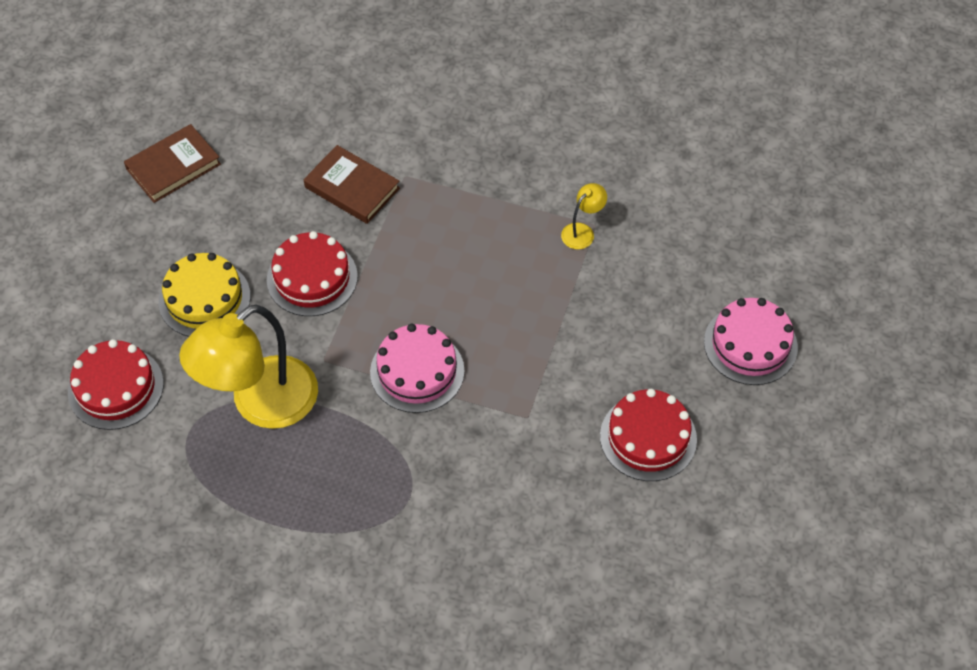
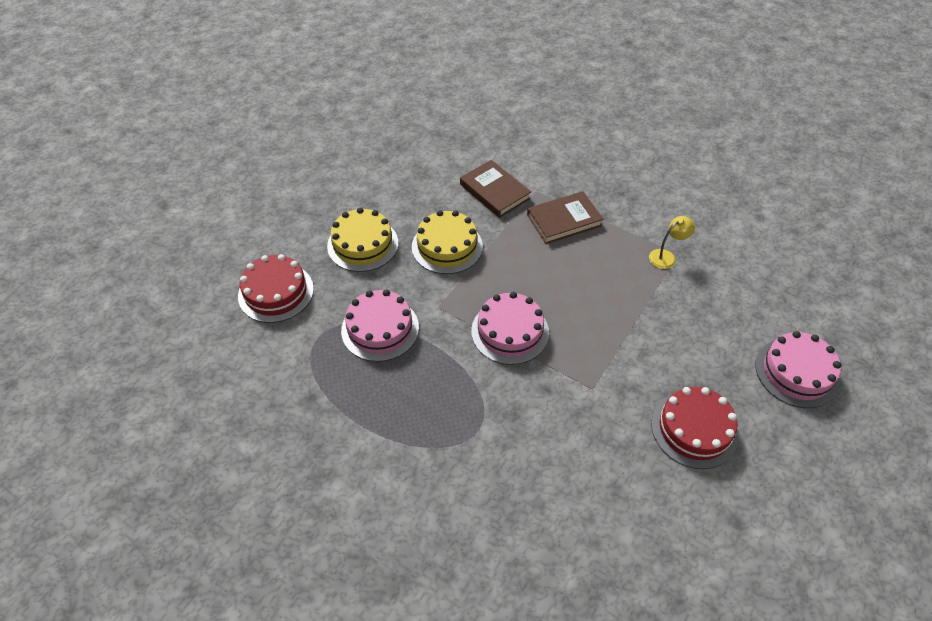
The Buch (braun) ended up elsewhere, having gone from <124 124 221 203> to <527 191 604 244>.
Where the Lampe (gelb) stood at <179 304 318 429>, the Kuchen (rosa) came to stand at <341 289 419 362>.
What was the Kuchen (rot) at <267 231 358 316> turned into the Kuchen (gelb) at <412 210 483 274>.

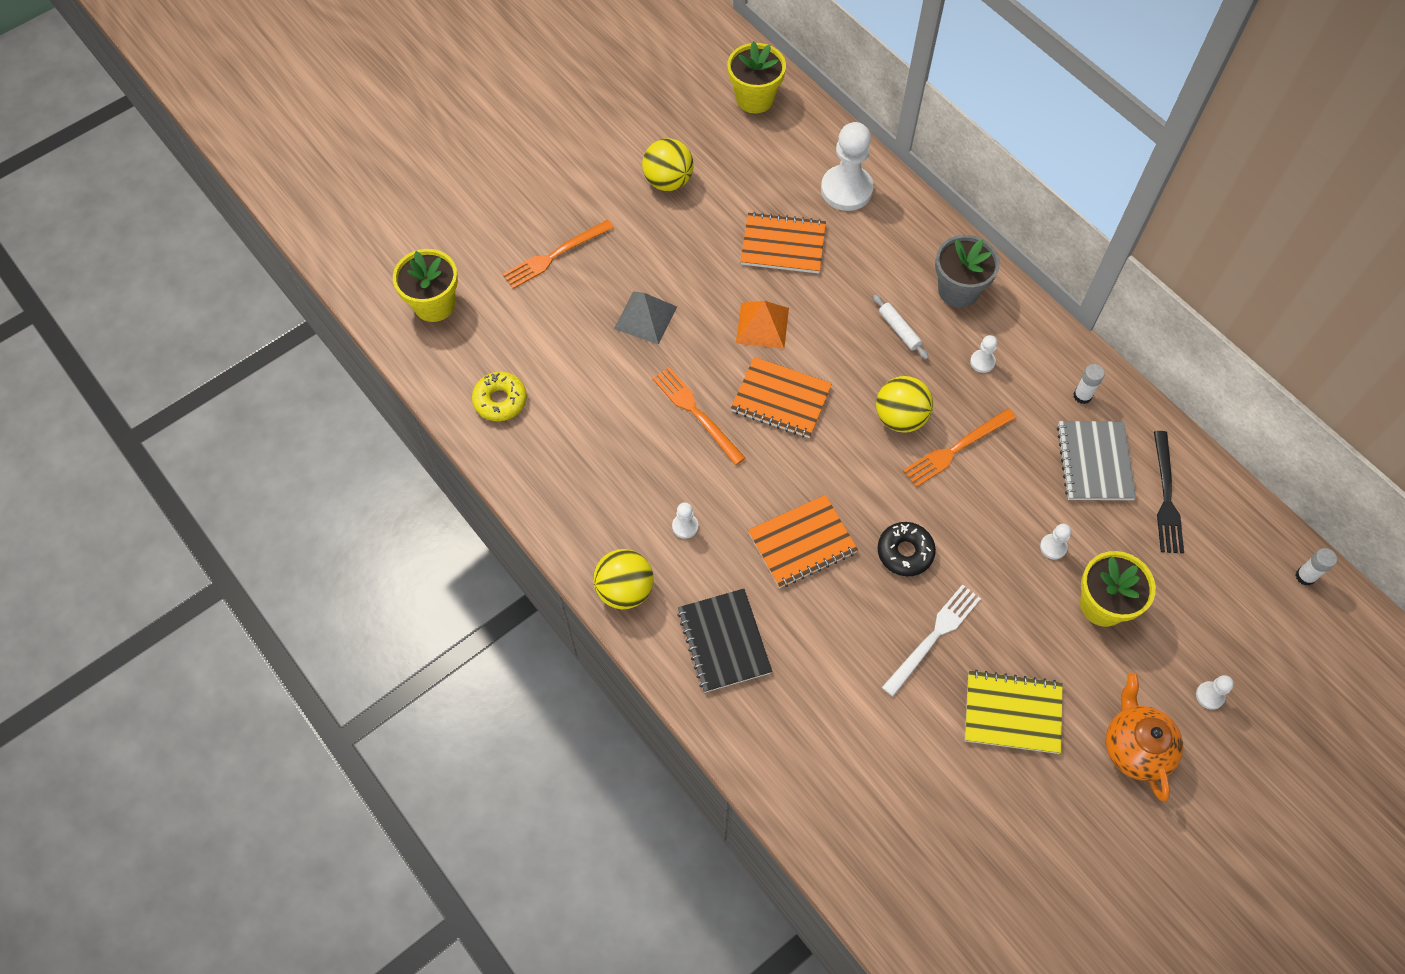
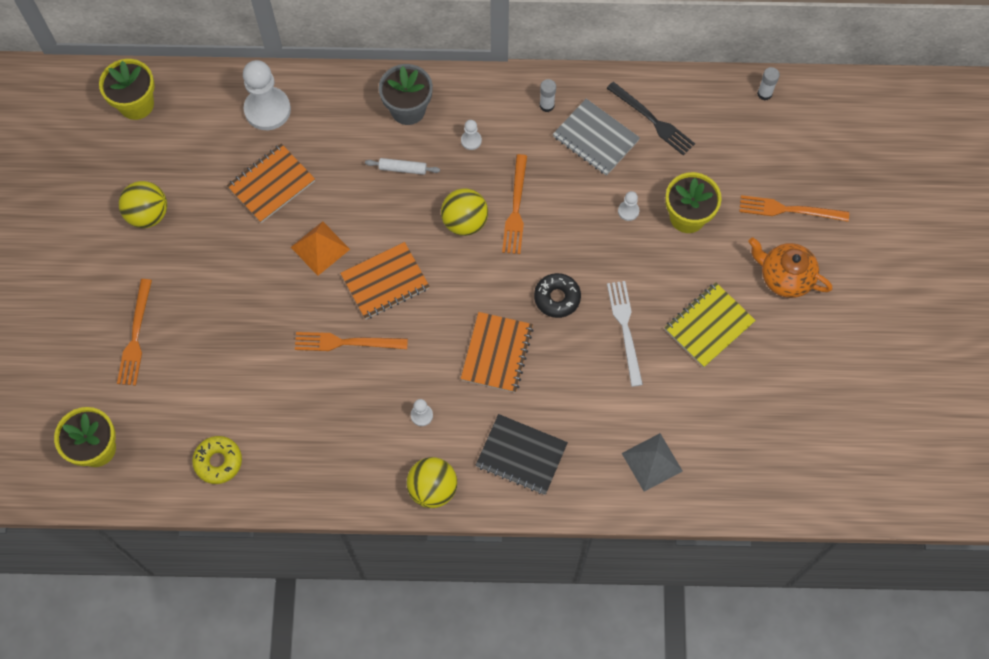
The Pyramide (grau) ended up elsewhere, having gone from <614 291 677 345> to <622 433 683 492>.
Where the Bauer (weiß) stood at <1196 675 1234 710>, the Gabel (orange) came to stand at <739 195 849 222>.

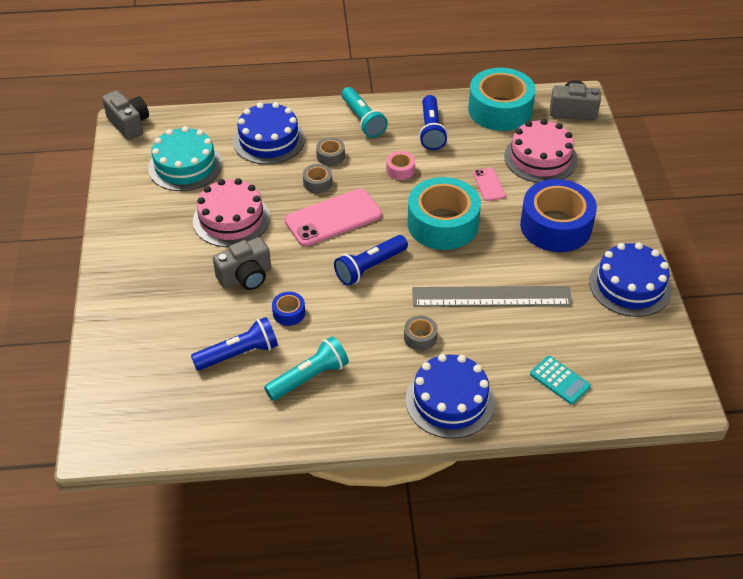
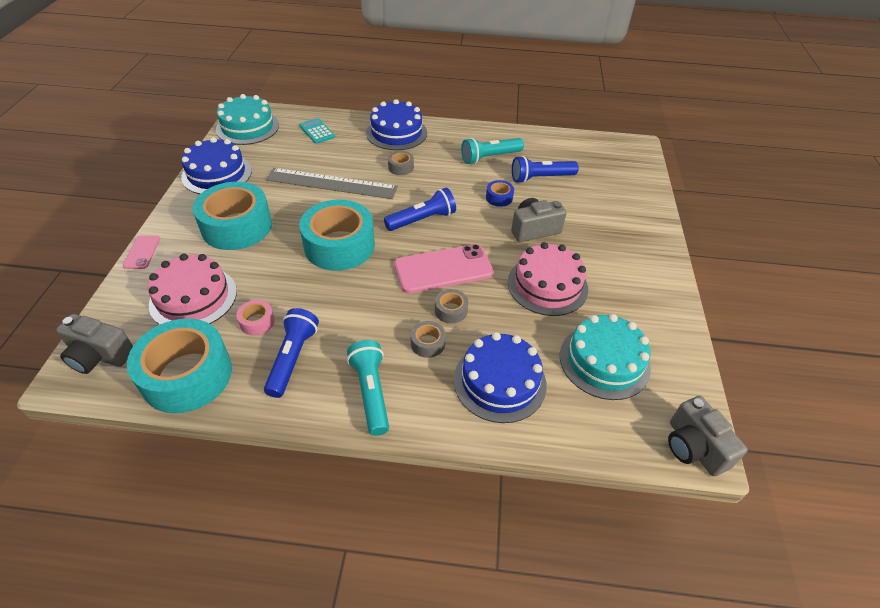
The Klebeband (rosa) ended up elsewhere, having gone from <386 151 415 180> to <236 300 275 336>.
The Handy (rosa) ended up elsewhere, having gone from <473 168 506 201> to <123 235 160 269>.
What was the Klebeband (blau) at <520 179 597 252> turned into the Klebeband (türkis) at <192 182 272 250>.
The second view gained the Kuchen (türkis) at <216 94 279 145>.

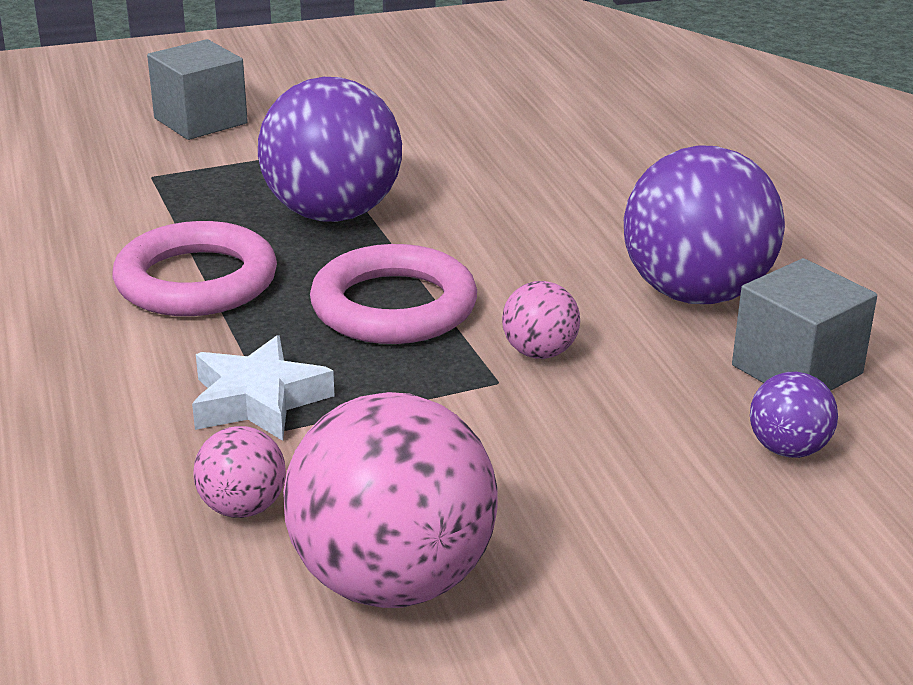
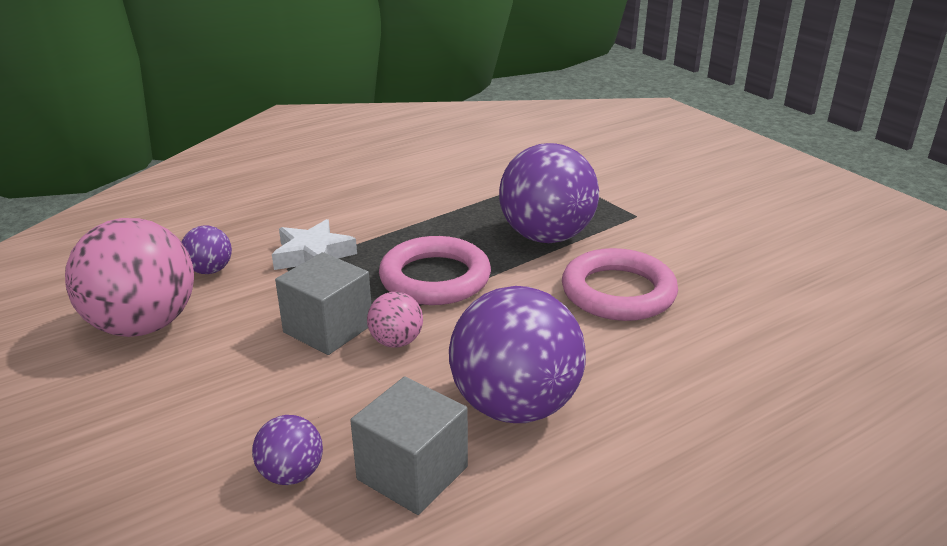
The Ring (rosa) ended up elsewhere, having gone from <112 221 277 316> to <562 248 678 321>.
The Kubus (grau) ended up elsewhere, having gone from <147 39 248 140> to <275 252 371 355>.
What was the Ball (rosa) at <193 426 286 518> turned into the Ball (lila) at <182 225 232 274>.

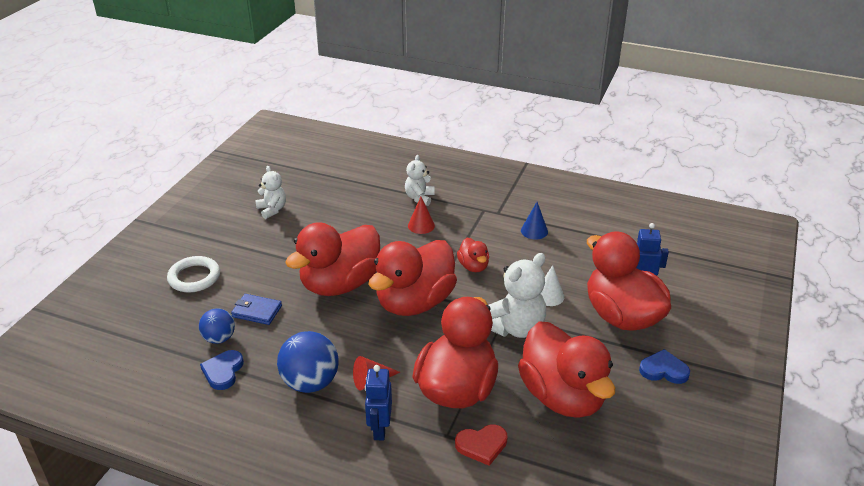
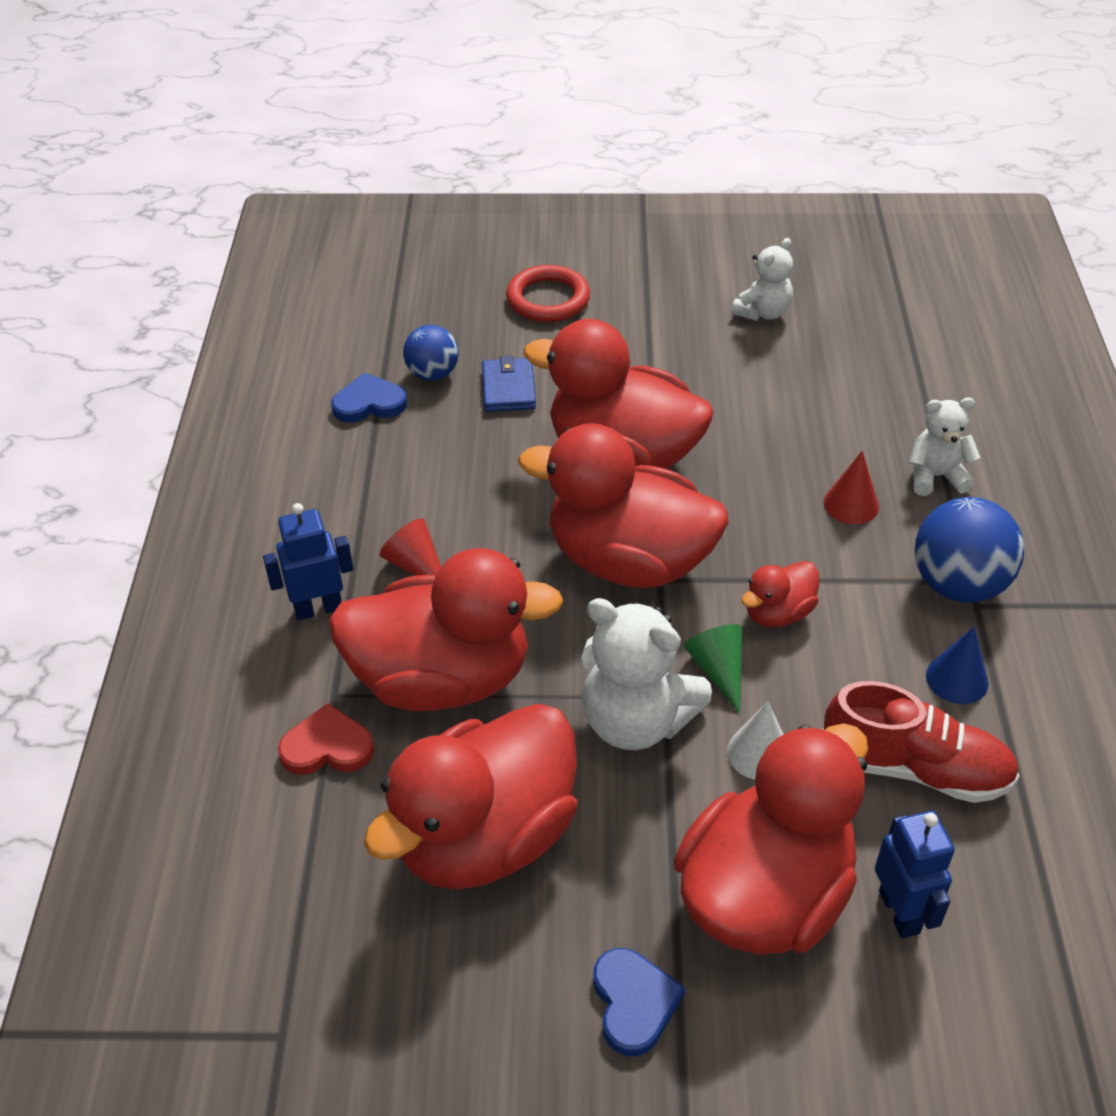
What was the Ring (weiß) at <167 256 220 292> turned into the Ring (rot) at <506 265 590 322>.
The Ball (blau) ended up elsewhere, having gone from <277 331 339 393> to <914 497 1024 603>.
The Herz (rot) at <455 424 508 466> ended up facing another way, 120 degrees clockwise from before.
The second view gained the Kegel (grün) at <684 624 742 714>.
The second view gained the Schuh (rot) at <822 681 1020 803>.

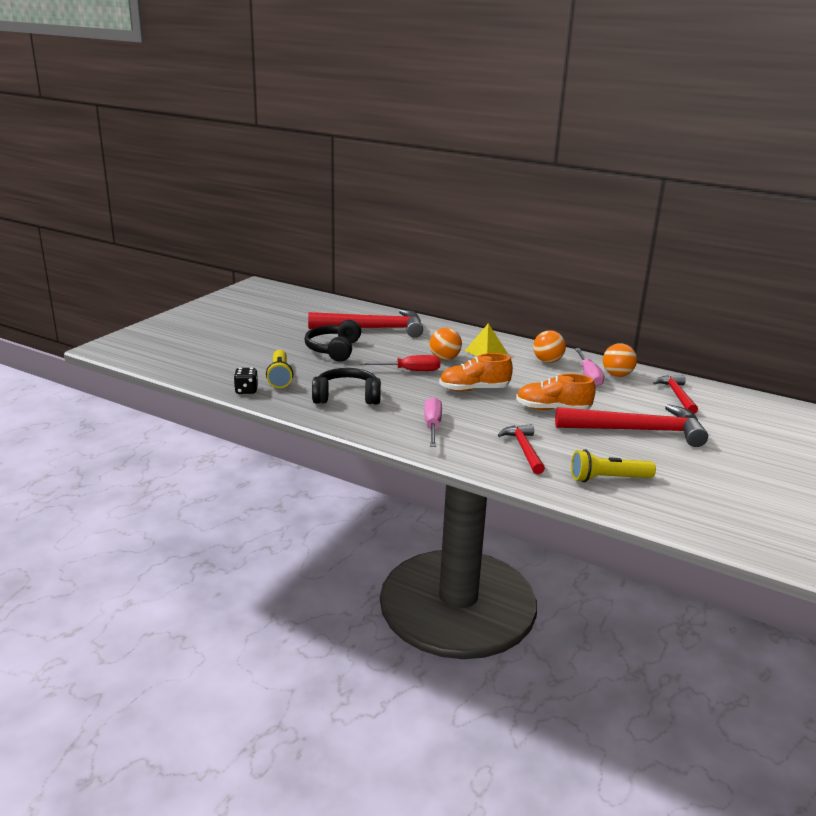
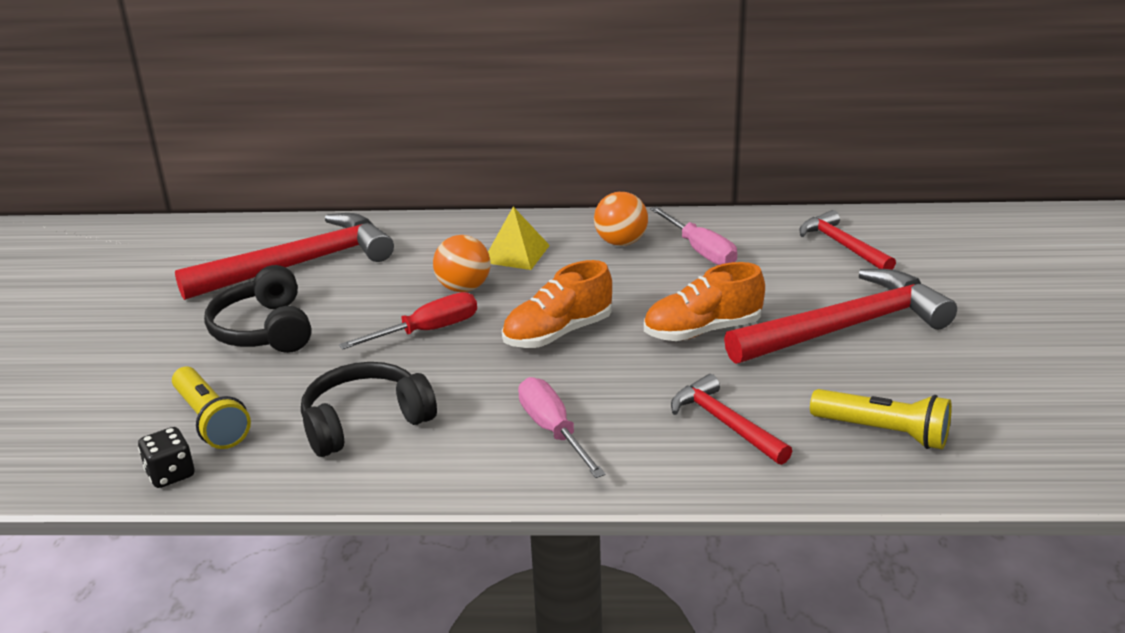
The Taschenlampe (gelb) at <571 449 656 482> ended up facing another way, 120 degrees counterclockwise from before.
The second view lost the Ball (orange) at <603 343 637 377>.

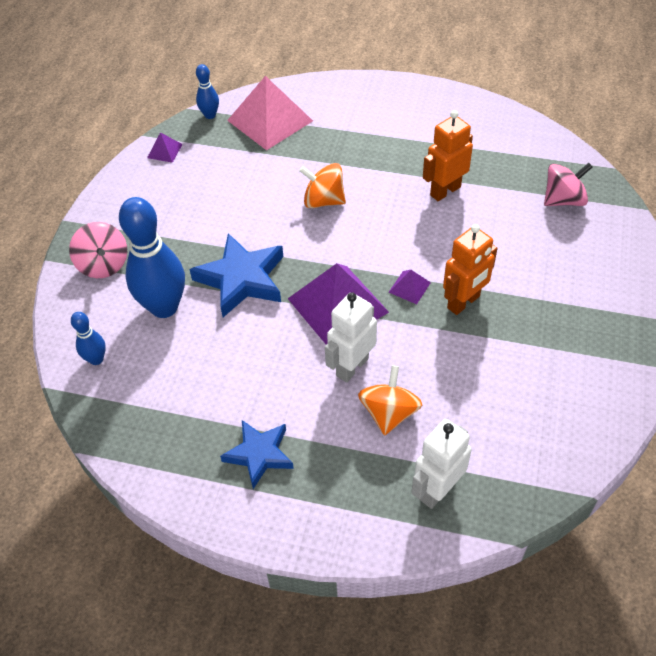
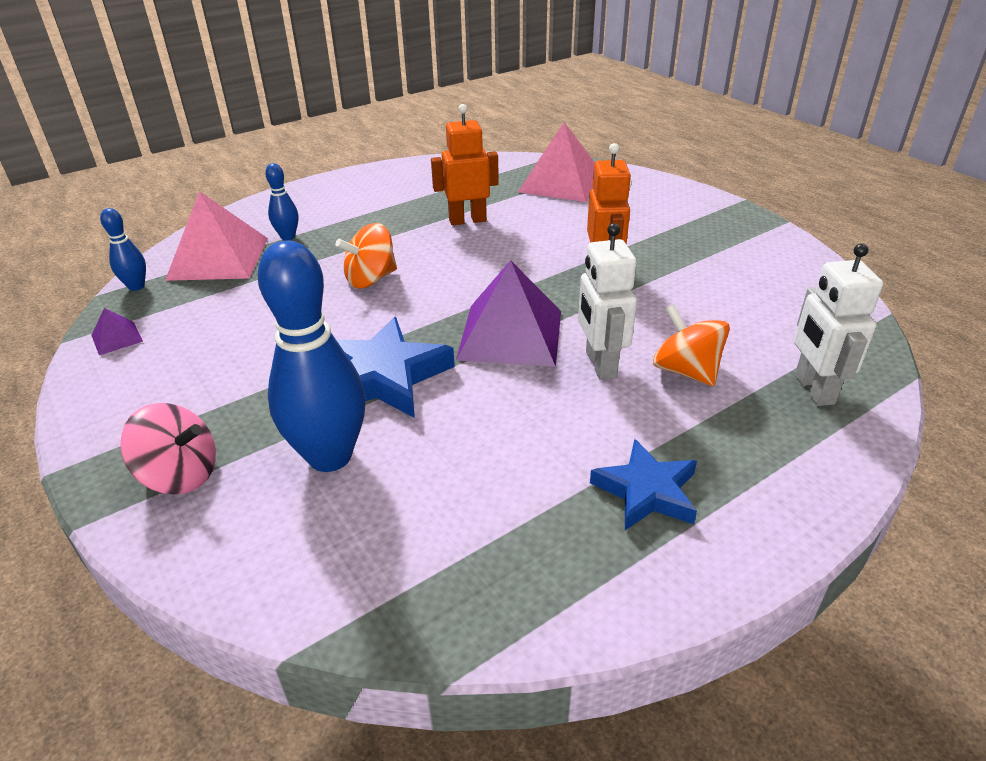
The Bowlingkegel (blau) ended up elsewhere, having gone from <71 312 106 365> to <265 163 298 240>.
The second view lost the Pyramide (lila) at <388 270 431 304>.
The Roboter (orange) at <423 110 473 201> ended up facing another way, 75 degrees clockwise from before.
Where the Kreisel (rosa) stood at <544 163 593 206>, the Pyramide (rosa) came to stand at <518 122 595 202>.

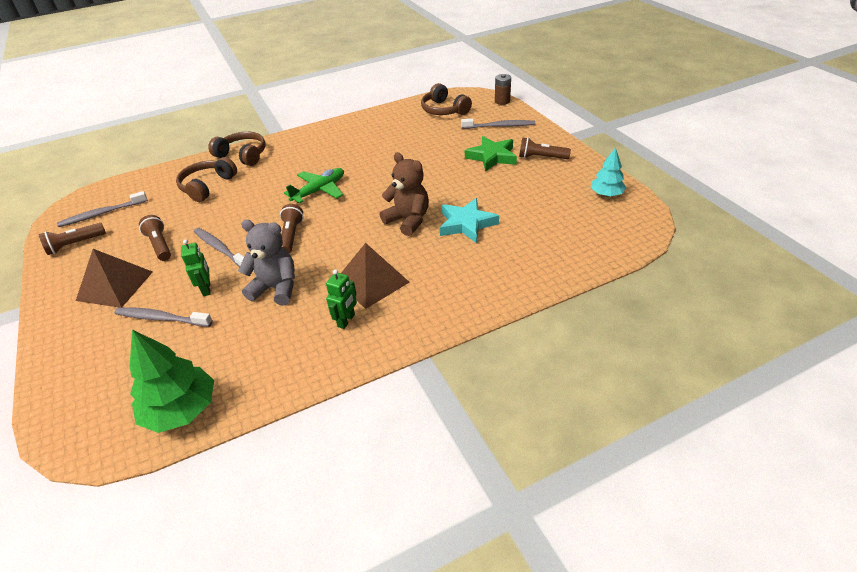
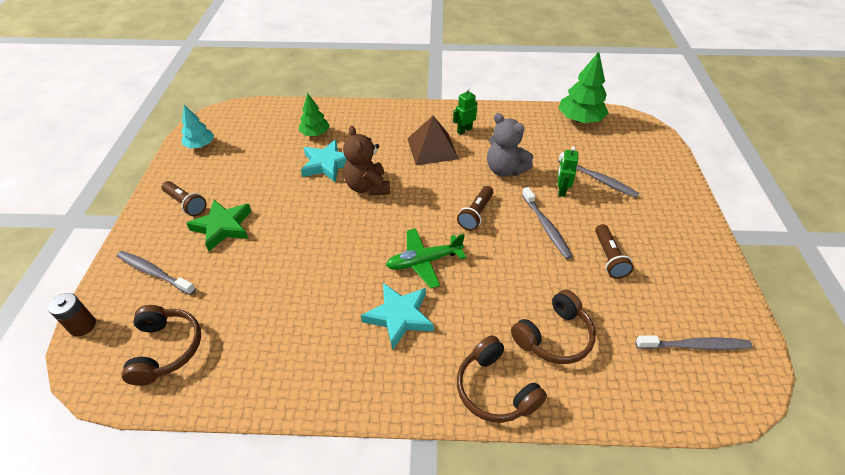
The second view lost the Taschenlampe (braun) at <39 223 106 255>.
The second view lost the Pyramide (braun) at <76 249 153 307>.
The second view gained the Baum (grün) at <299 93 330 136>.
The second view gained the Stern (türkis) at <361 283 434 350>.

